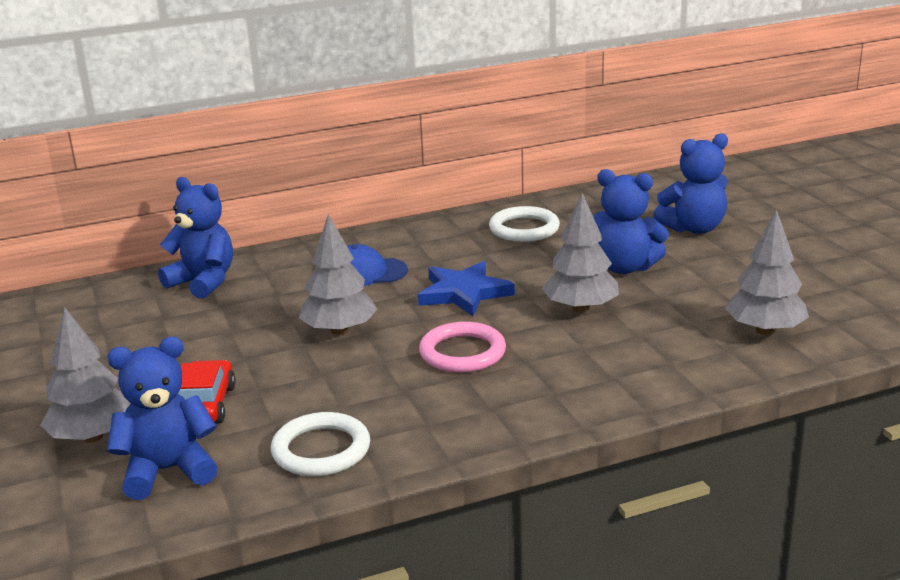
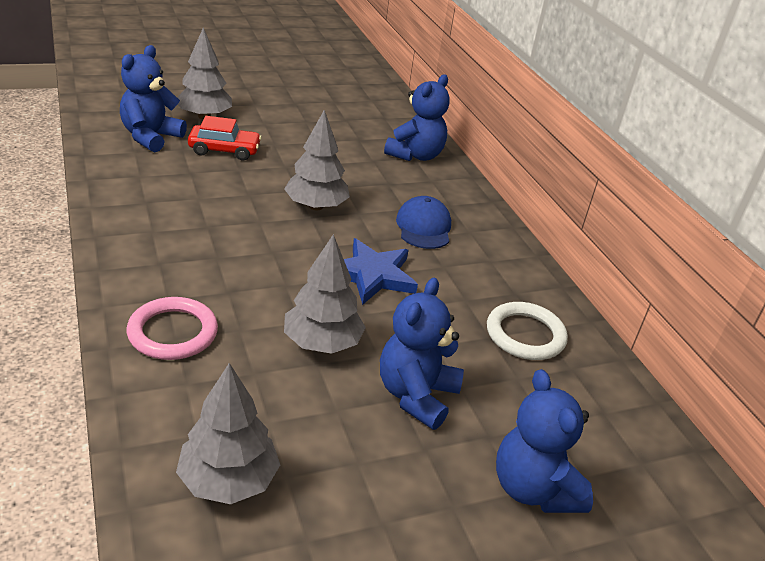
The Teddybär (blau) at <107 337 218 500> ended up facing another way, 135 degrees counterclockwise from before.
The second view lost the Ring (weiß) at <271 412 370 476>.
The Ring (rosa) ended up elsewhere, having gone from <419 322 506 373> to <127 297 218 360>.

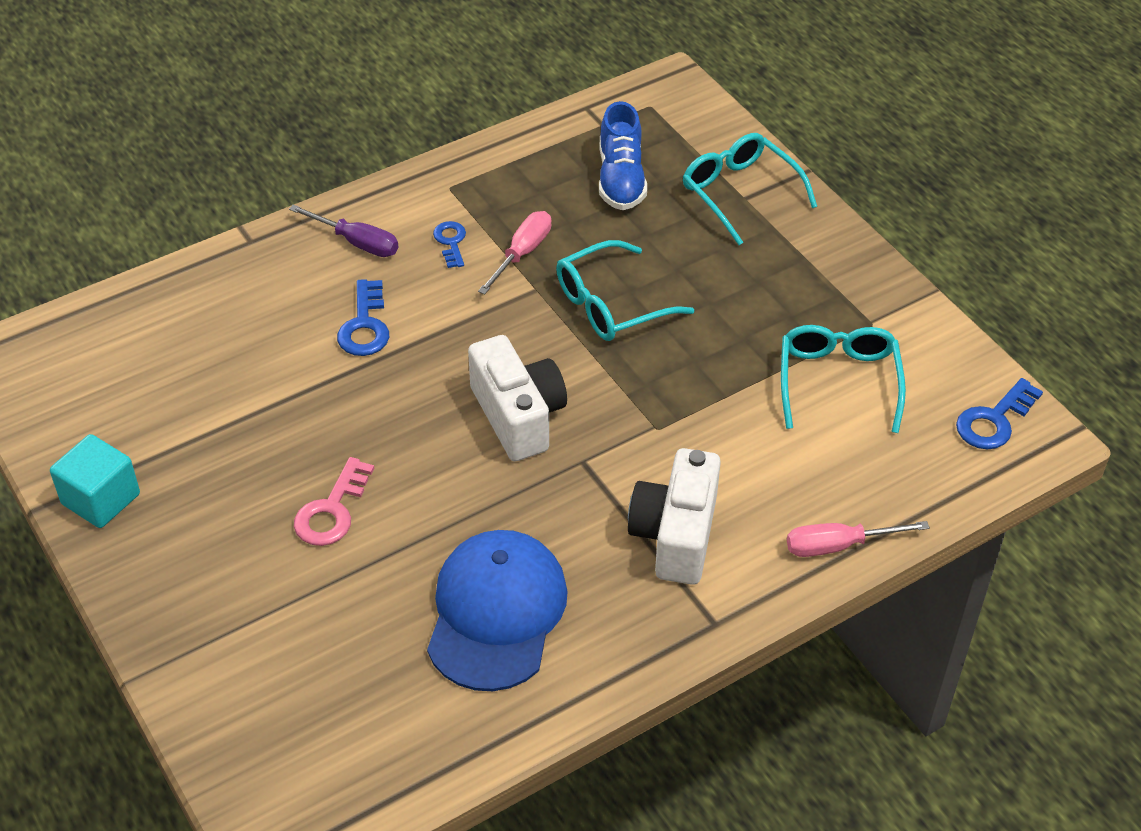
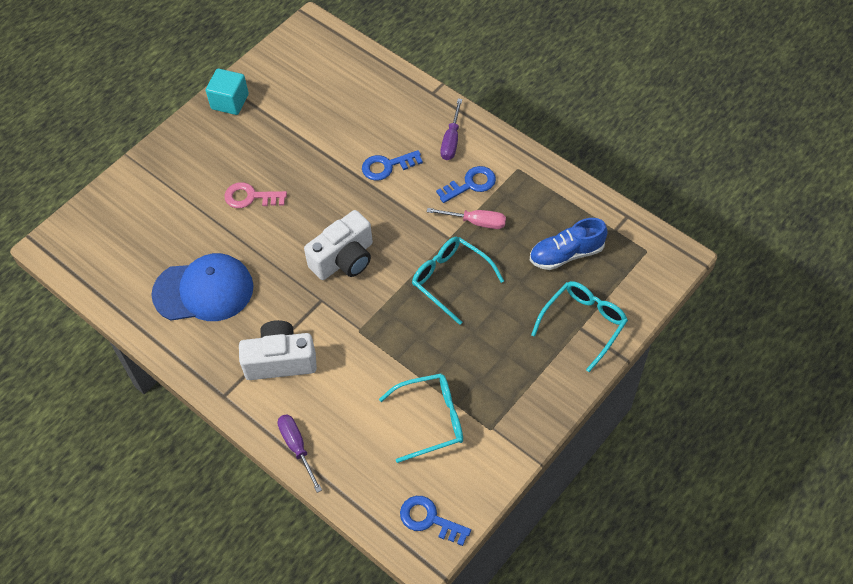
The size of the Schlüssel (blau) at <433 221 466 268> changed by a factor of 1.52.
What was the Schraubenzieher (rosa) at <787 521 930 557> turned into the Schraubenzieher (lila) at <277 414 322 493>.

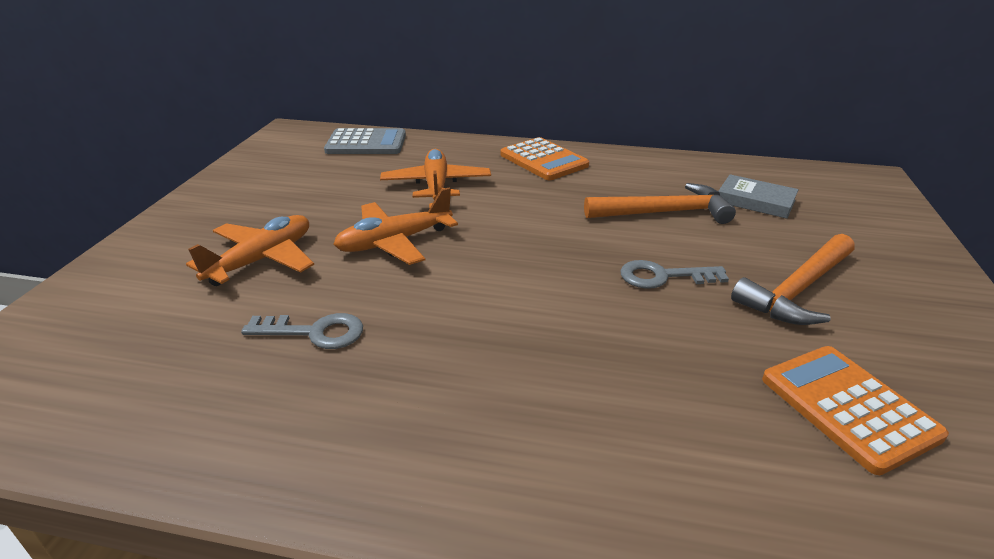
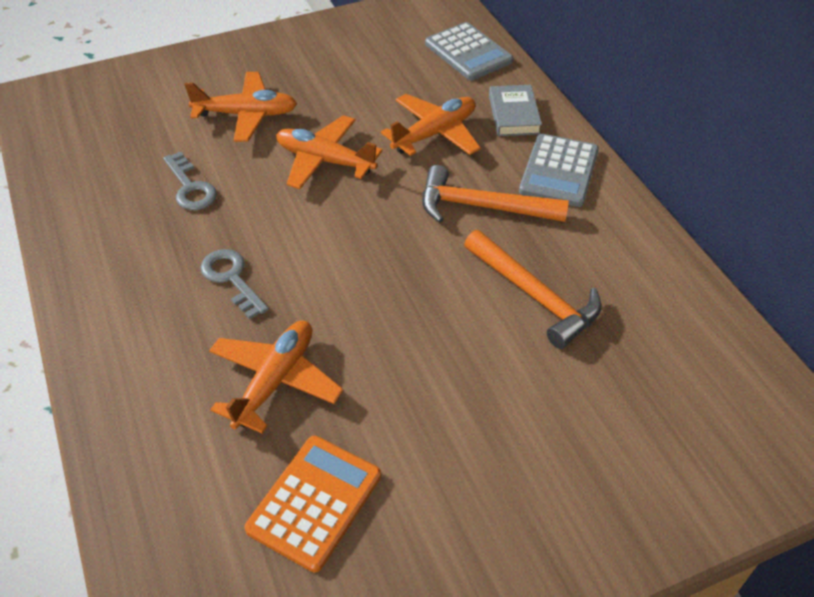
What was the Taschenrechner (orange) at <500 137 589 180> turned into the Taschenrechner (grau) at <519 134 599 207>.
The Schlüssel (grau) ended up elsewhere, having gone from <620 260 729 289> to <200 249 269 319>.
The Buch (grau) ended up elsewhere, having gone from <718 174 799 219> to <489 85 542 136>.
The Hammer (orange) ended up elsewhere, having gone from <731 234 855 325> to <422 165 569 223>.
The second view gained the Flugzeug (orange) at <209 321 343 434>.

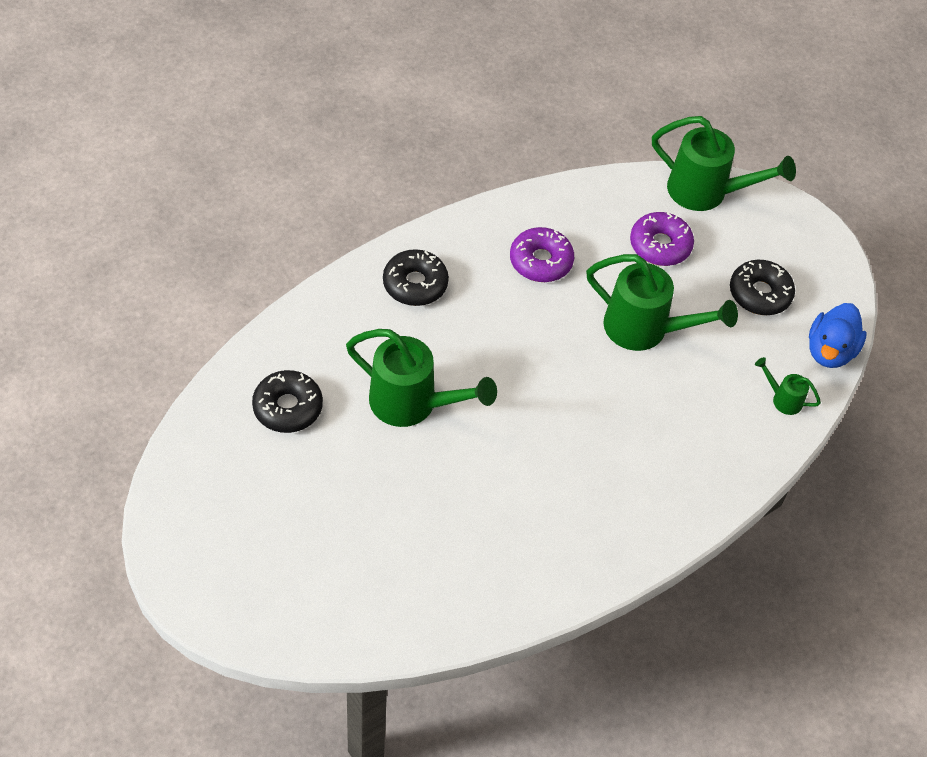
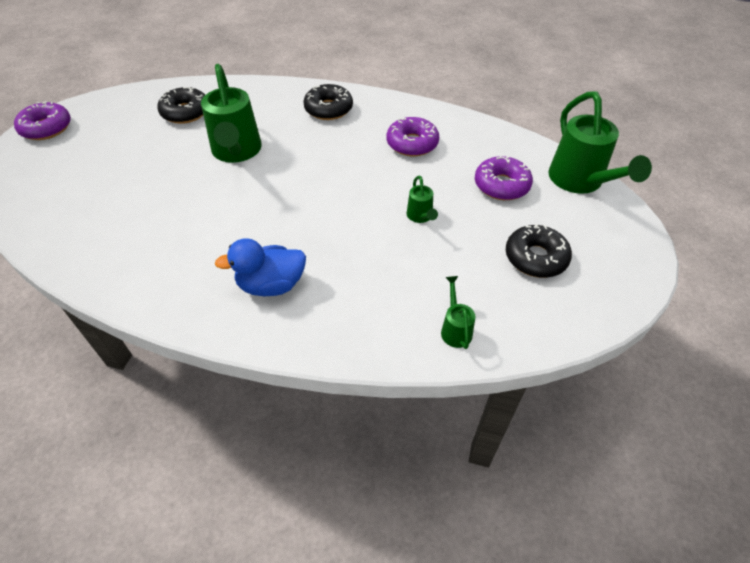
The size of the Gießkanne (grün) at <586 254 738 351> changed by a factor of 0.47.
The Ente (blau) ended up elsewhere, having gone from <809 303 867 368> to <215 238 306 296>.
The second view gained the Donut (lila) at <14 101 71 140>.

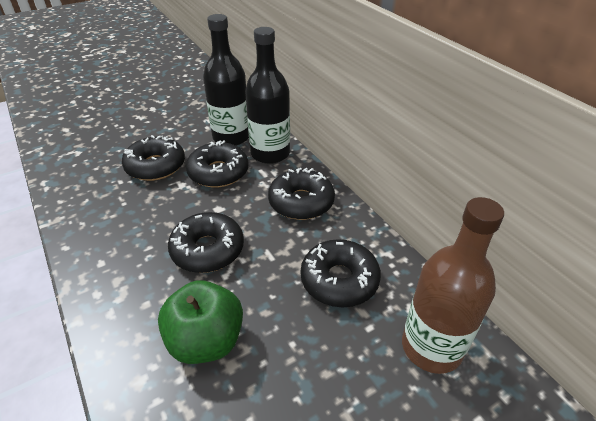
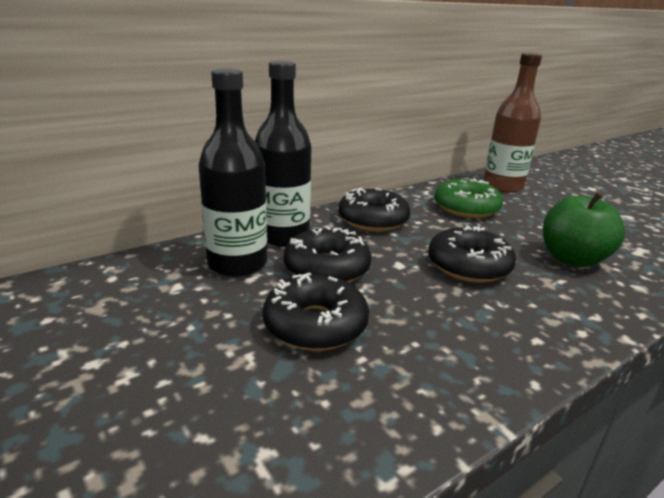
What was the Donut (schwarz) at <301 239 381 307> turned into the Donut (grün) at <434 179 503 218>.

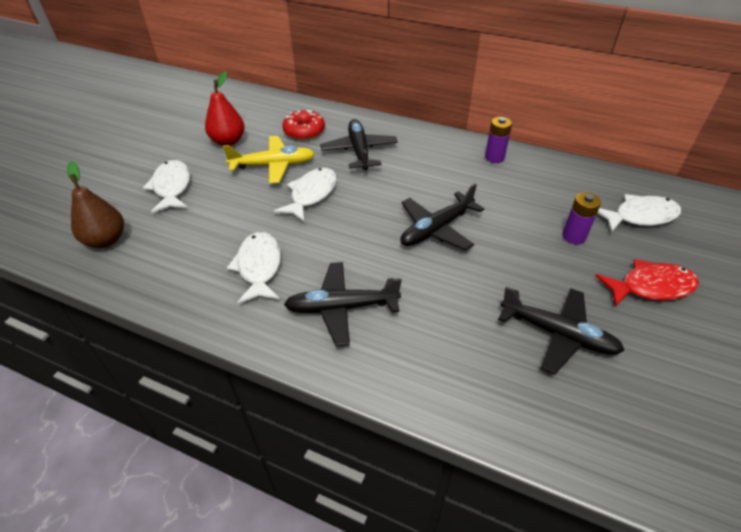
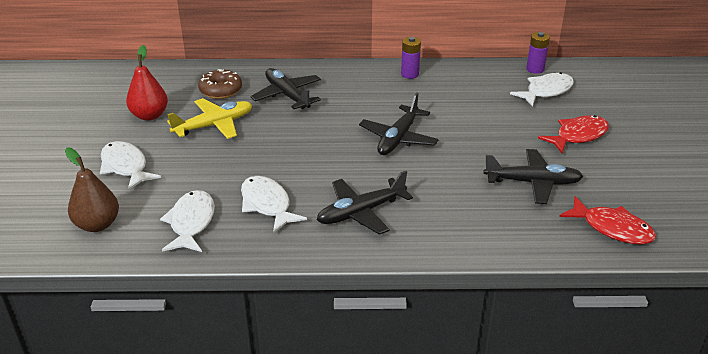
The Fisch (weiß) ended up elsewhere, having gone from <274 167 337 222> to <160 190 215 252>.
What was the Donut (rot) at <282 110 325 140> turned into the Donut (braun) at <198 69 242 99>.
The Batterie (lila) ended up elsewhere, having gone from <562 192 601 244> to <526 32 550 74>.
The second view gained the Fisch (rot) at <559 196 656 245>.

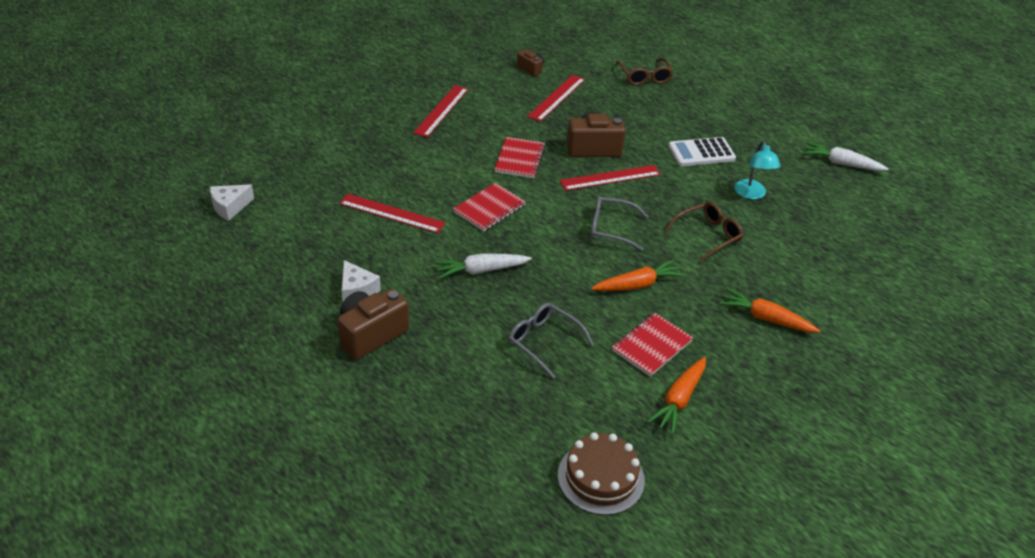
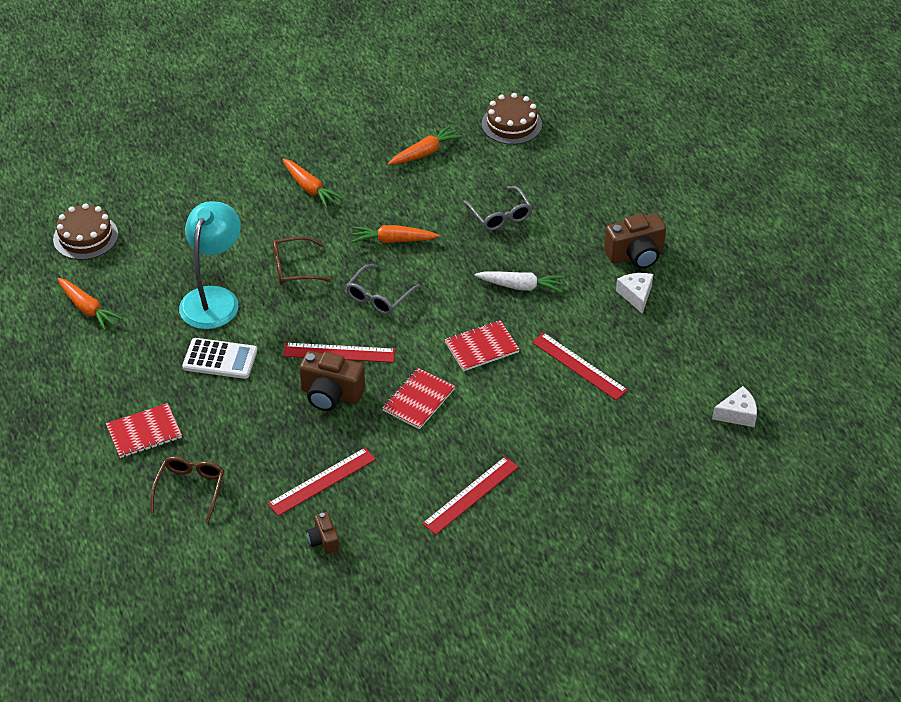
The Brille (grau) at <590 196 648 251> ended up facing another way, 90 degrees clockwise from before.
The Notizbuch (rot) ended up elsewhere, having gone from <612 313 693 377> to <106 403 182 458>.
The size of the Lampe (türkis) at <734 141 781 199> changed by a factor of 1.78.
What was the Karotte (weiß) at <803 142 889 171> turned into the Karotte (orange) at <58 278 123 331>.
The second view gained the Kuchen (braun) at <53 203 118 260>.

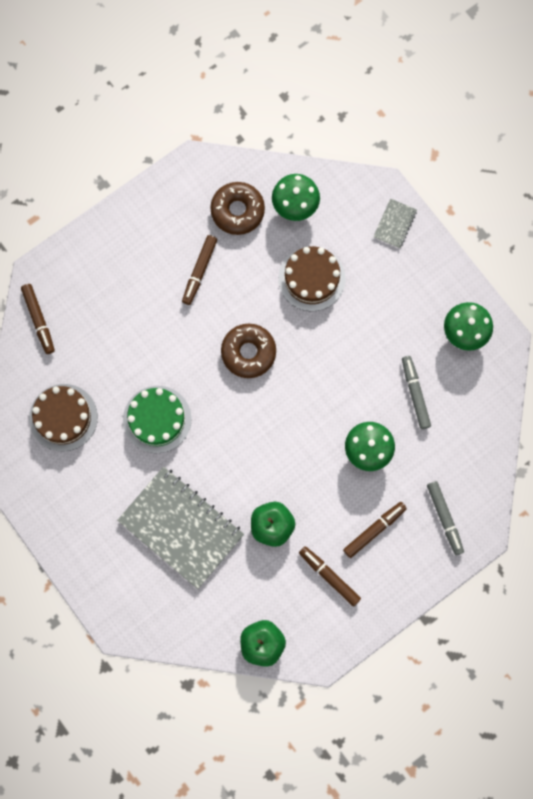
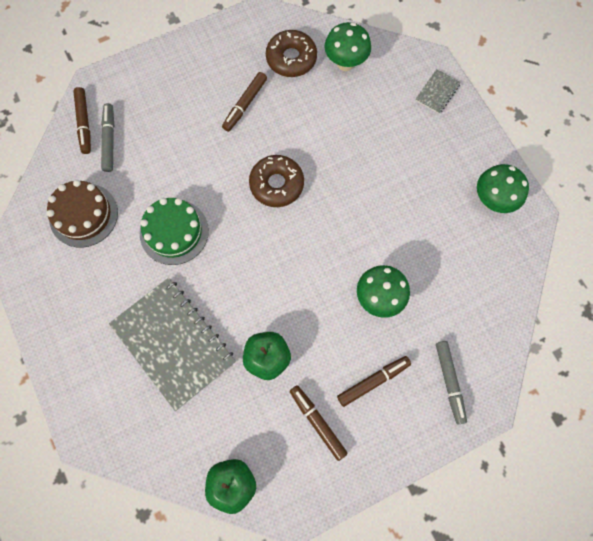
The second view lost the Kuchen (braun) at <278 246 345 311>.
The Filzstift (grau) ended up elsewhere, having gone from <402 356 431 429> to <101 103 114 172>.

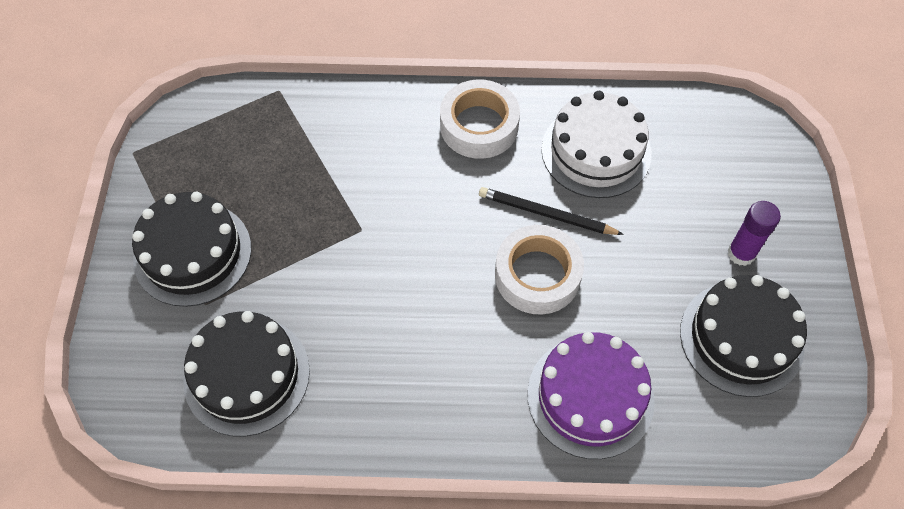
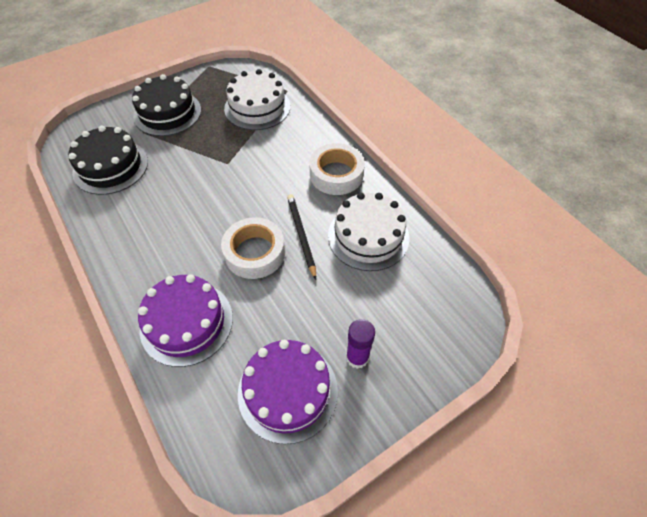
What was the Kuchen (schwarz) at <680 275 807 397> turned into the Kuchen (lila) at <238 340 338 444>.
The second view gained the Kuchen (weiß) at <224 69 290 130>.

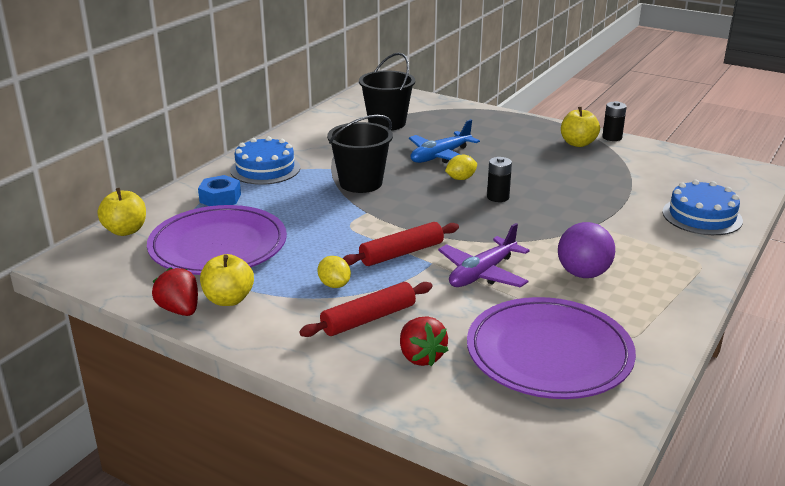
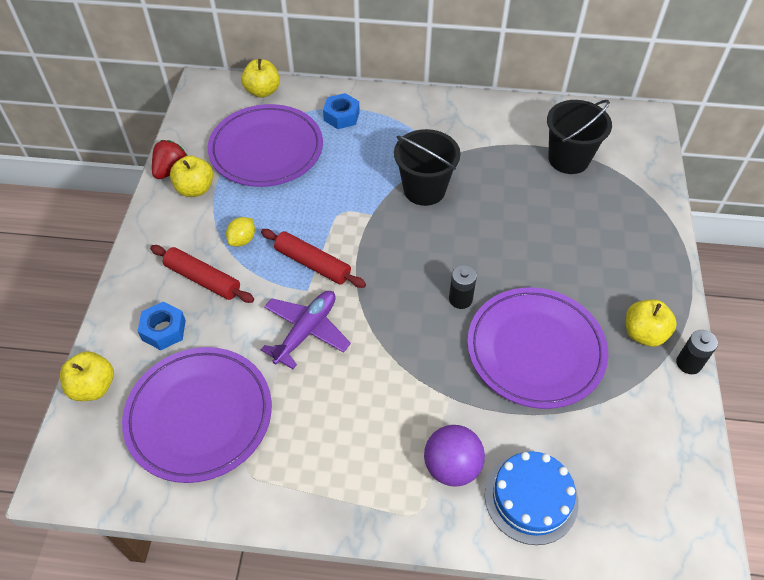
The second view lost the Kuchen (blau) at <230 136 300 185>.
Where the Erdbeere (rot) stood at <400 316 448 366>, the Sechskantmutter (blau) came to stand at <138 302 186 350>.
The second view lost the Flugzeug (blau) at <409 119 480 163>.
The Flugzeug (lila) at <438 223 530 288> ended up facing another way, 105 degrees clockwise from before.
The second view lost the Zitrone (gelb) at <445 155 477 180>.
The Ball (lila) ended up elsewhere, having gone from <558 222 615 278> to <424 425 485 487>.
The second view gained the Apfel (gelb) at <60 351 114 401>.
The second view gained the Teller (lila) at <467 287 608 409>.

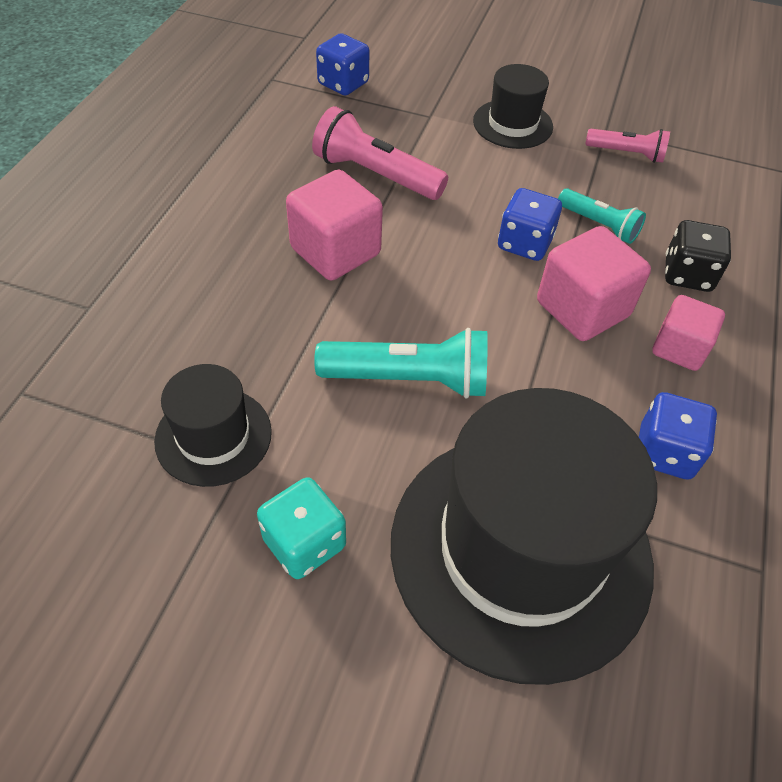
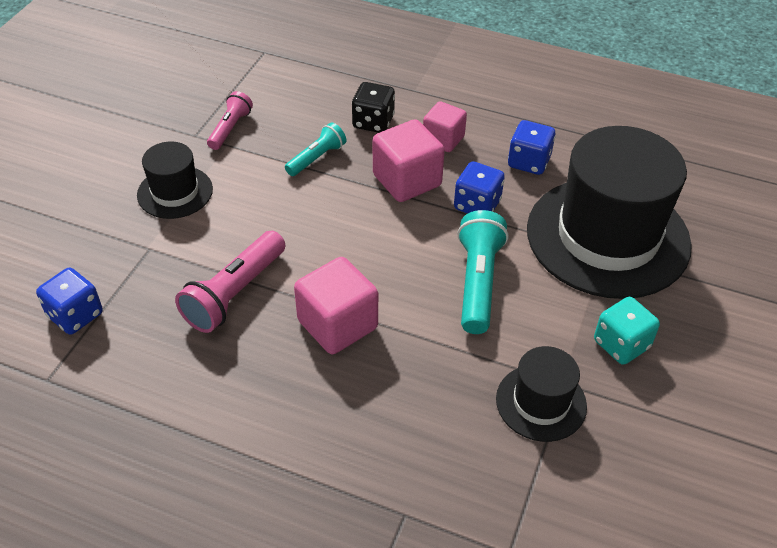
The Spielwürfel (blau) ended up elsewhere, having gone from <498 188 562 261> to <454 161 505 214>.

